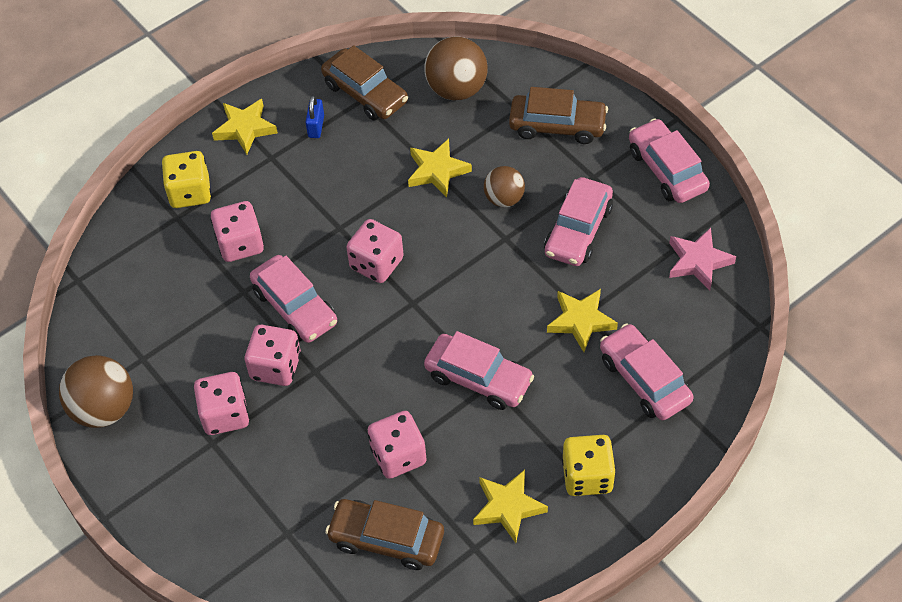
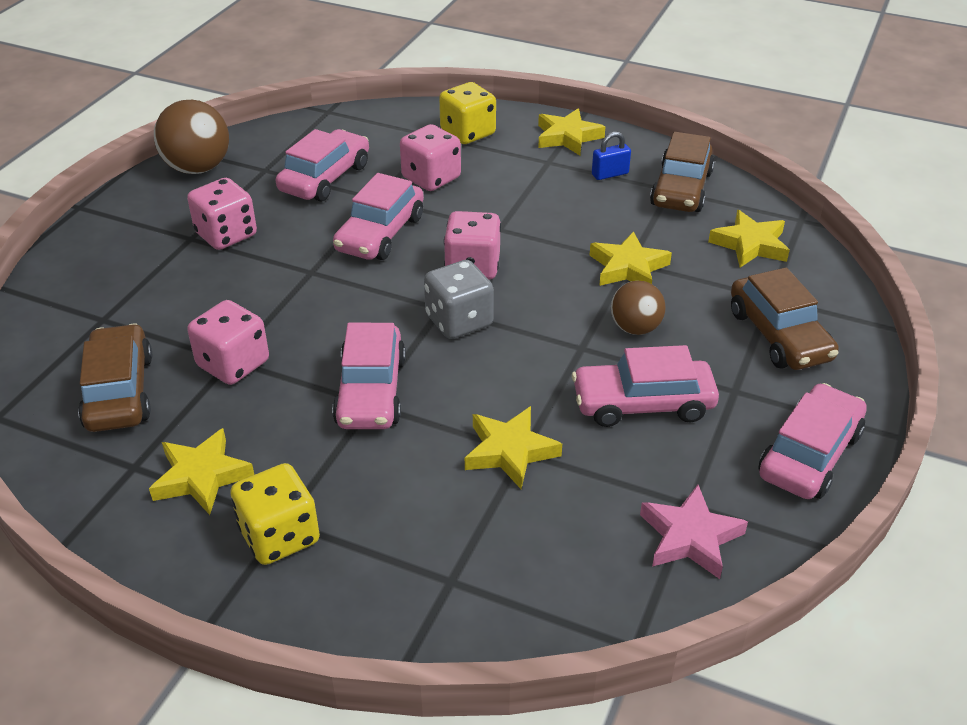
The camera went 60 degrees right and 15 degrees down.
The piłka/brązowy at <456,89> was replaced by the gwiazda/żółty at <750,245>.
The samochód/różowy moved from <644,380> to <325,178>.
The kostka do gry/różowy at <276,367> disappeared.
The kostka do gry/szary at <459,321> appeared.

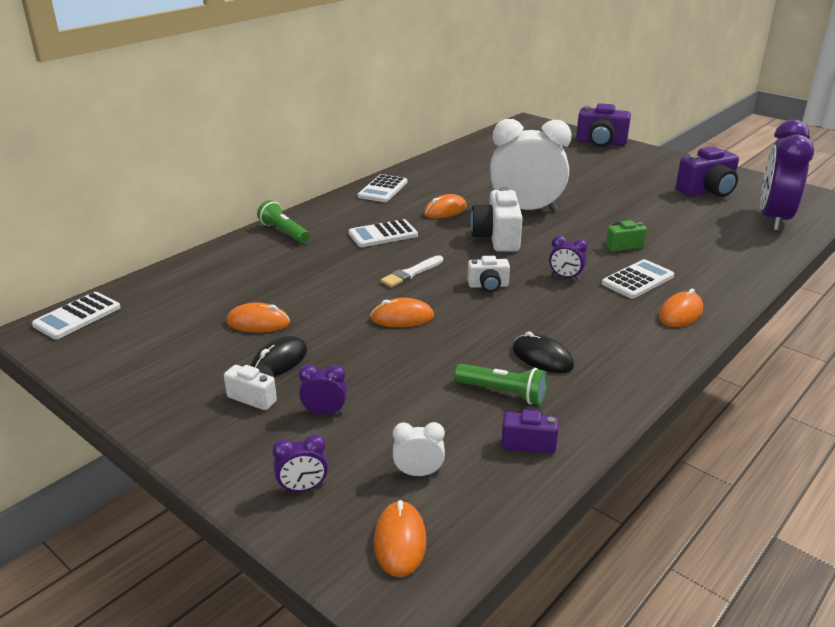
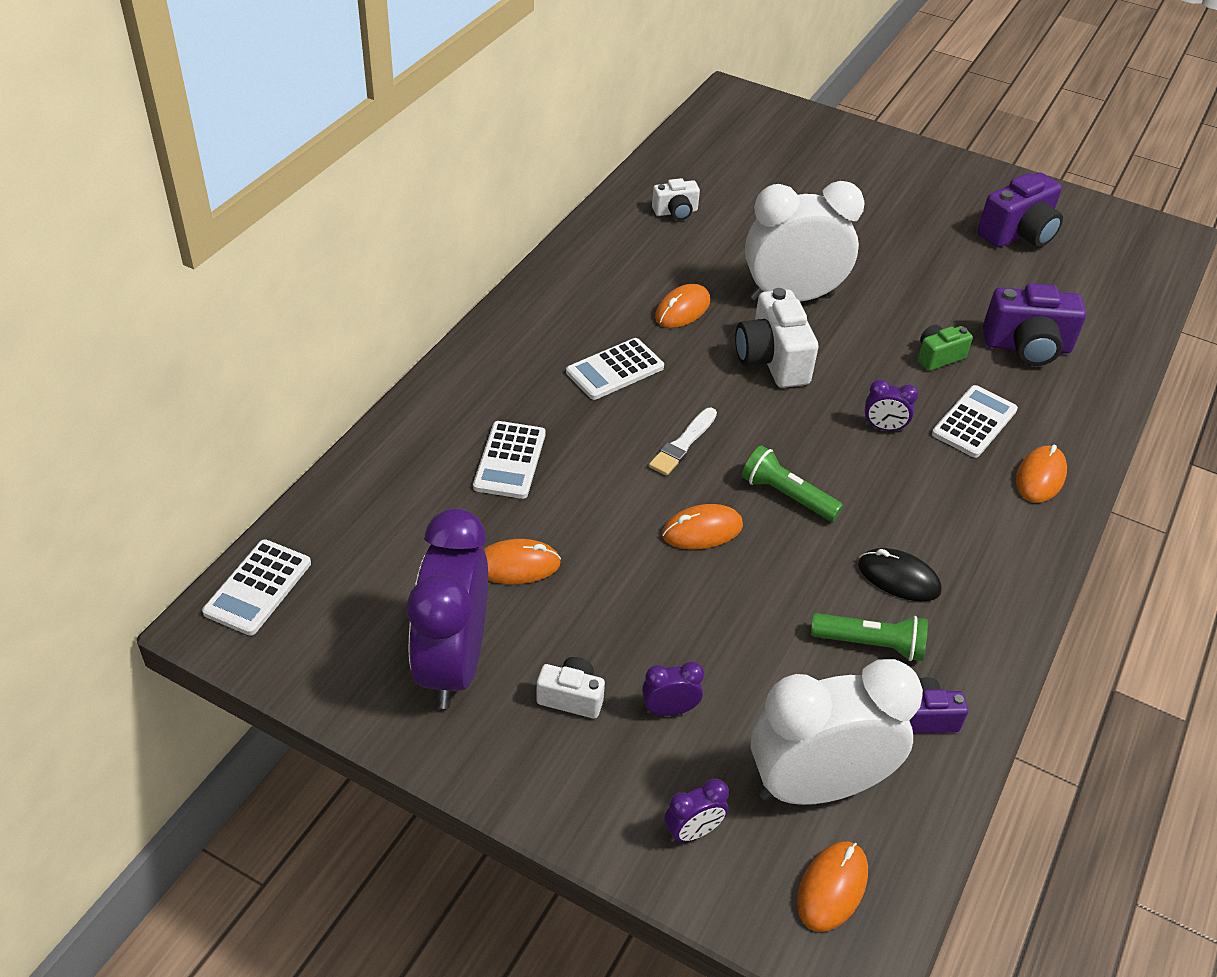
The camera went 15 degrees left and 15 degrees up.
The aparat fotograficzny/fioletowy moved from <601,143> to <1027,347>.
The budzik/fioletowy moved from <773,219> to <453,663>.
The kalkulator/biały moved from <383,189> to <510,460>.
The latarka/zielony moved from <284,232> to <787,495>.
The aparat fotograficzny/biały moved from <488,286> to <675,212>.
The myszka/czarny at <279,361> disappeared.
The budzik/biały at <418,473> changed to 2.47 times the size.
The myszka/pomarańczowy at <400,541> turned 45 degrees clockwise.

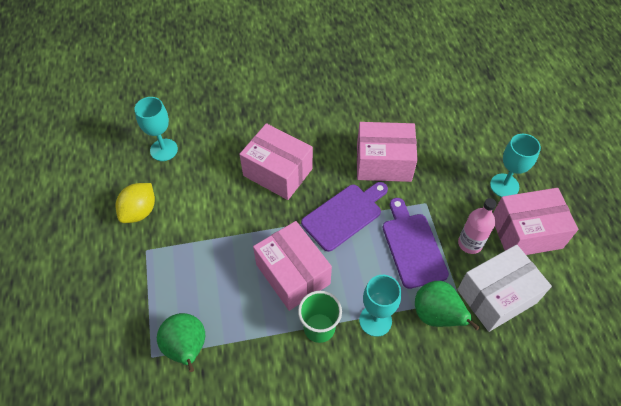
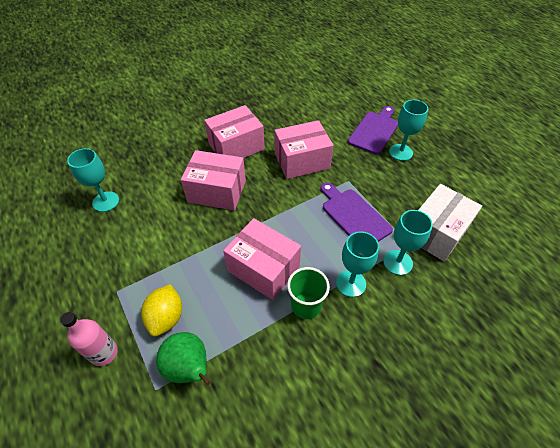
The camera went 20 degrees left and 5 degrees down.
The deska do krojenia/fioletowy moved from <344,215> to <374,131>.
The cytryna/żółty moved from <139,211> to <166,317>.
The pudełko/różowy moved from <526,232> to <236,146>.
The butelka/różowy moved from <470,243> to <104,353>.
The gruszka/zielony at <436,315> was replaced by the kielich/turkusowy at <397,262>.

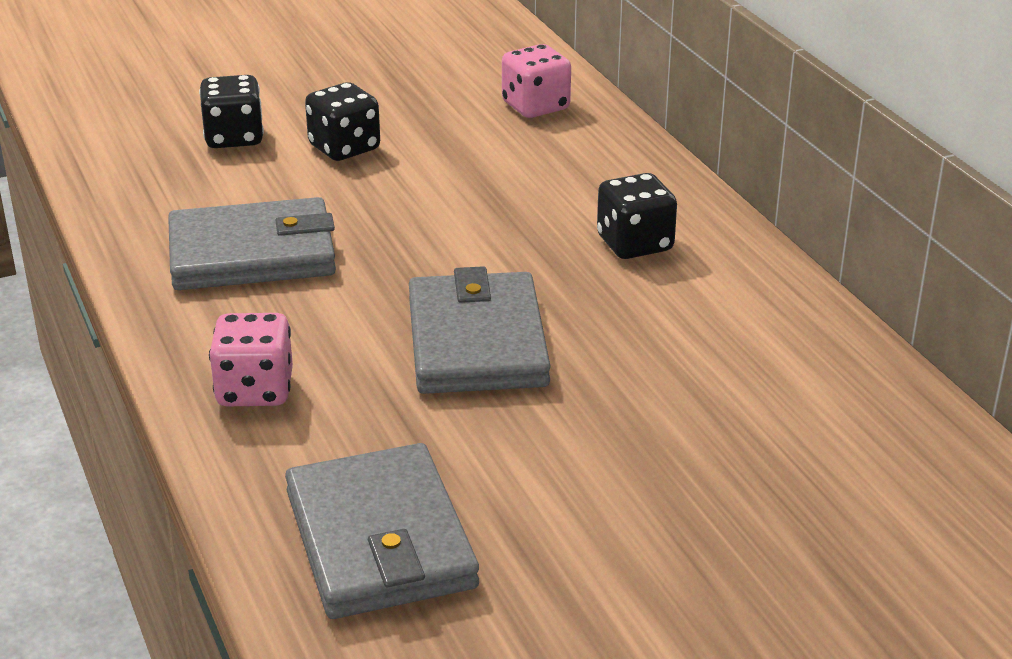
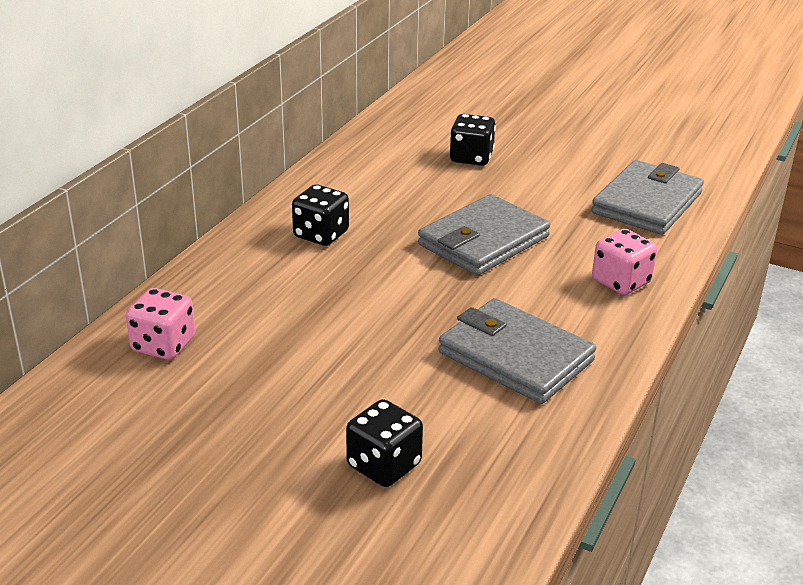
The camera went 130 degrees left and 0 degrees up.
The kostka do gry/czarny moved from <344,148> to <471,158>.

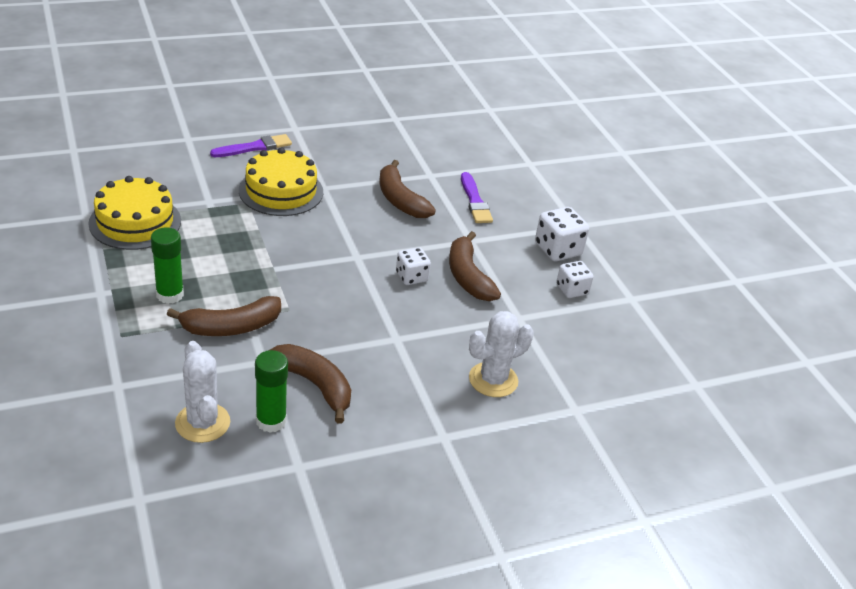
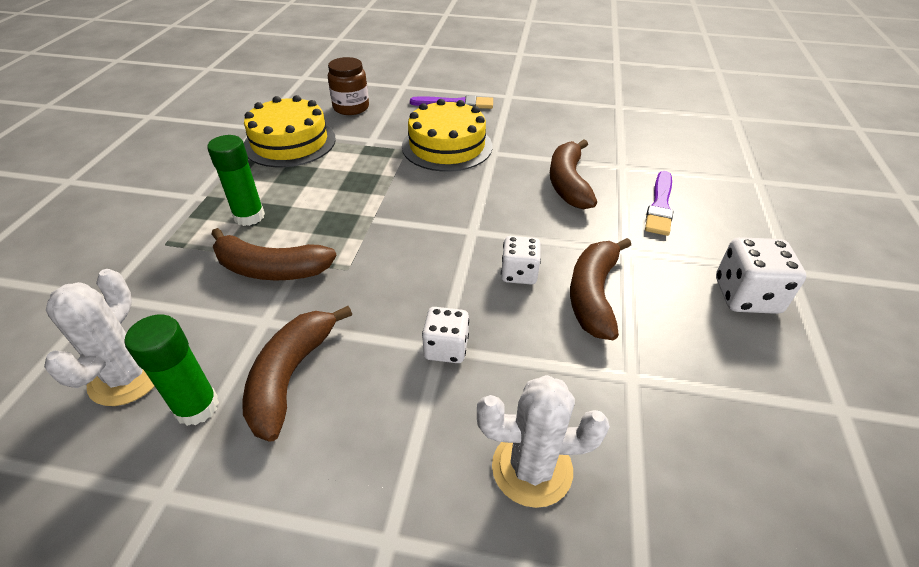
The camera went 35 degrees right and 5 degrees up.
The kostka do gry/biały moved from <572,290> to <446,348>.
The banan/brązowy at <315,385> turned 150 degrees counterclockwise.
The słoik/brązowy at <351,107> appeared.

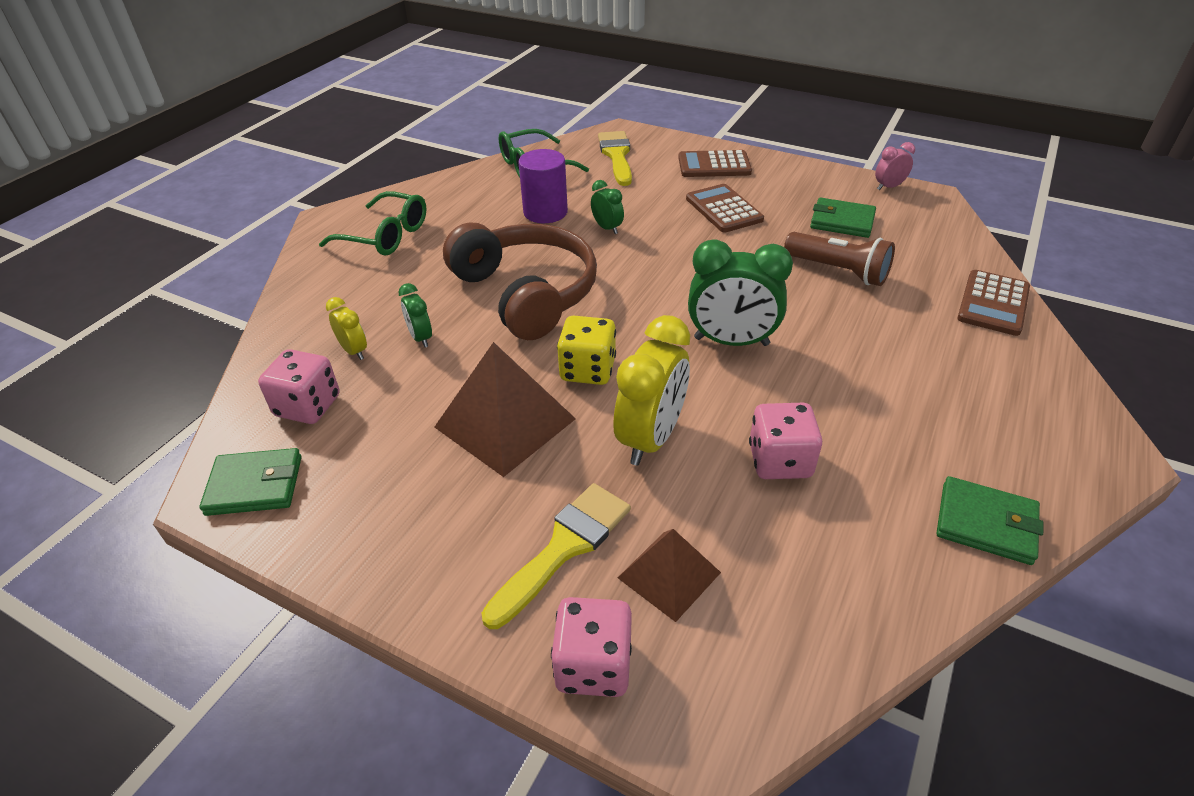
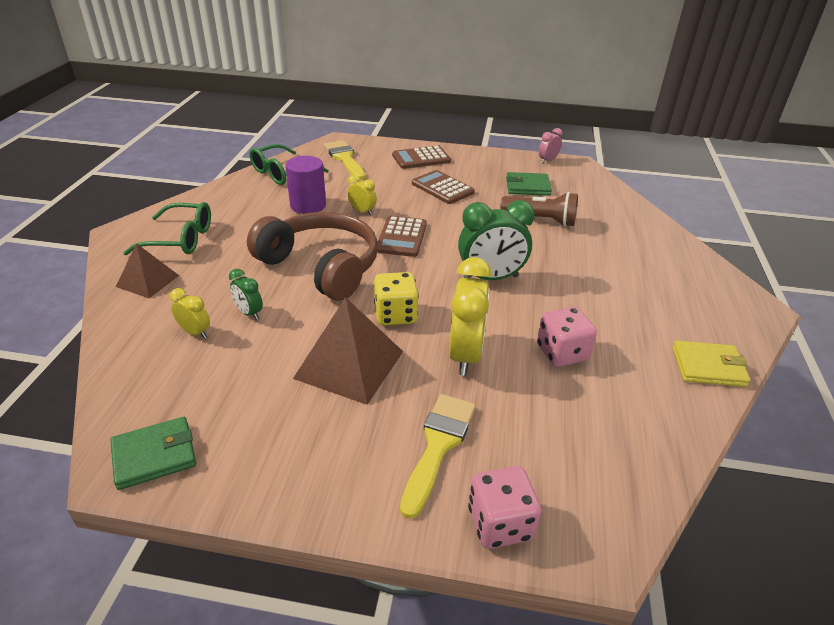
The camera went 20 degrees left and 5 degrees down.
The budzik/zielony at <607,228> became the budzik/żółty at <362,211>.
The kalkulator/brązowy moved from <993,303> to <402,237>.
The kostka do gry/różowy at <308,406> disappeared.
The portfel/zielony at <985,523> became the portfel/żółty at <708,367>.
The piramida/brązowy moved from <669,575> to <147,281>.

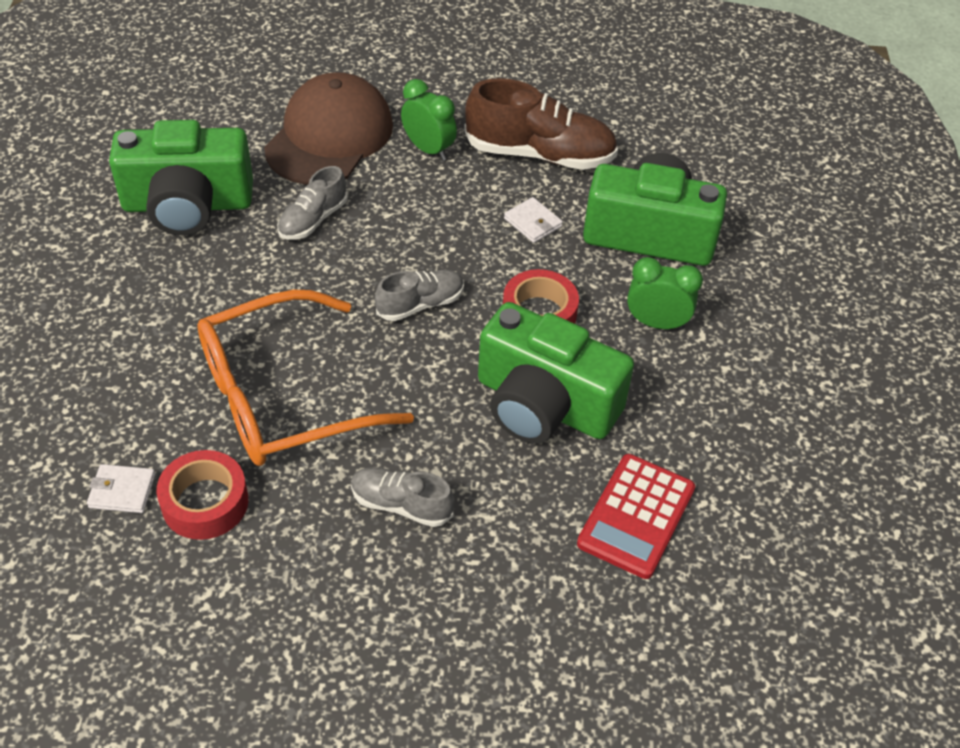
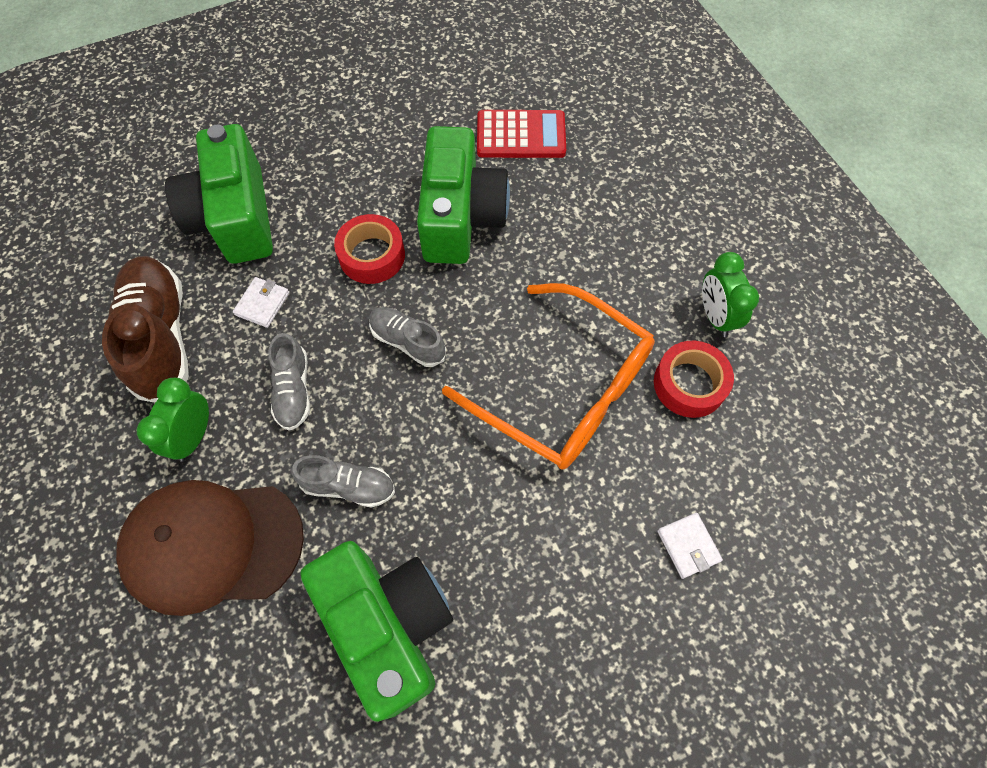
The camera went 115 degrees left and 15 degrees up.
The budzik/zielony moved from <656,323> to <715,316>.
The portfel/biały moved from <122,491> to <688,546>.
The but/szary moved from <401,504> to <293,390>.

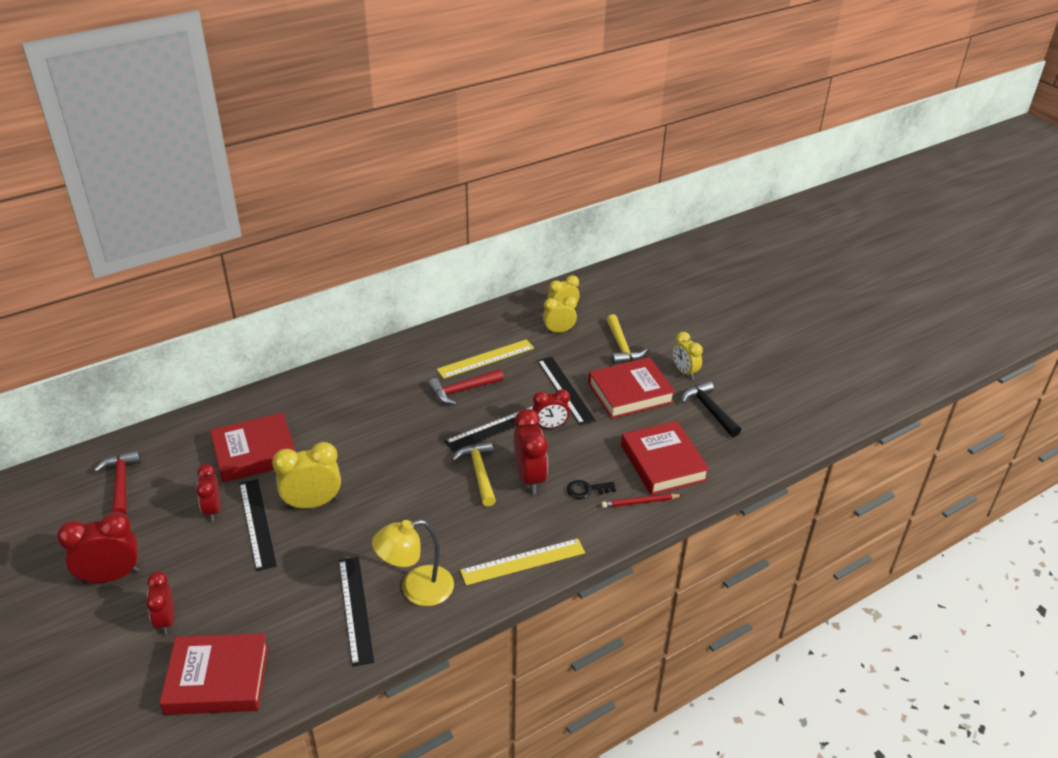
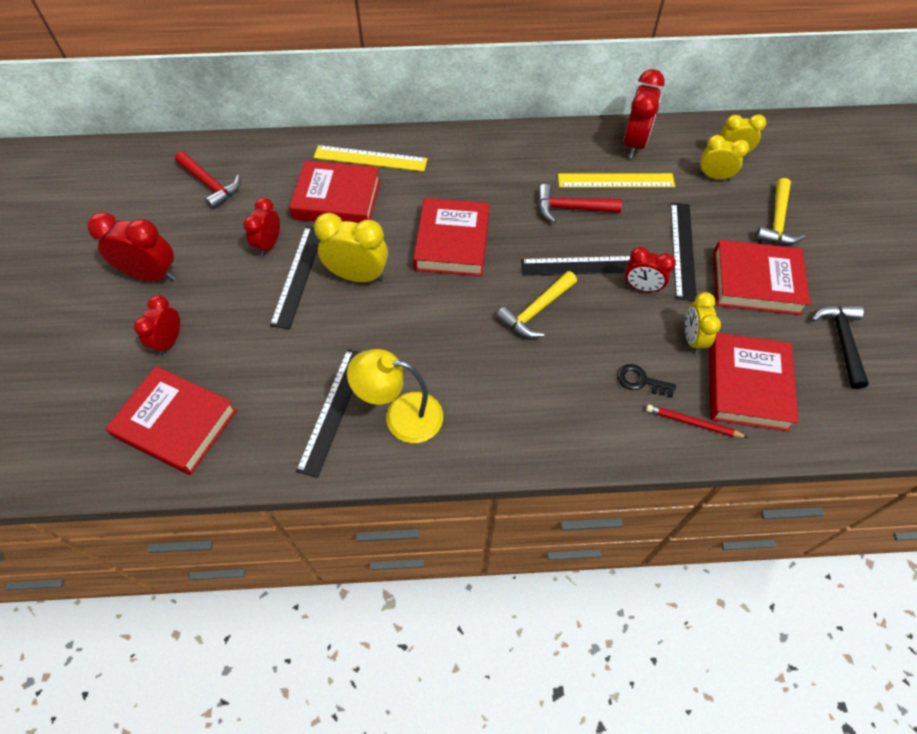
The camera went 30 degrees right and 20 degrees up.
The budzik/żółty moved from <684,372> to <692,339>.
The budzik/czerwony moved from <529,478> to <634,144>.
The młotek/żółty at <479,473> turned 150 degrees counterclockwise.
The młotek/czerwony at <121,483> turned 120 degrees clockwise.
The linijka/żółty moved from <523,562> to <370,158>.
The książka/czerwony at <452,242> appeared.

